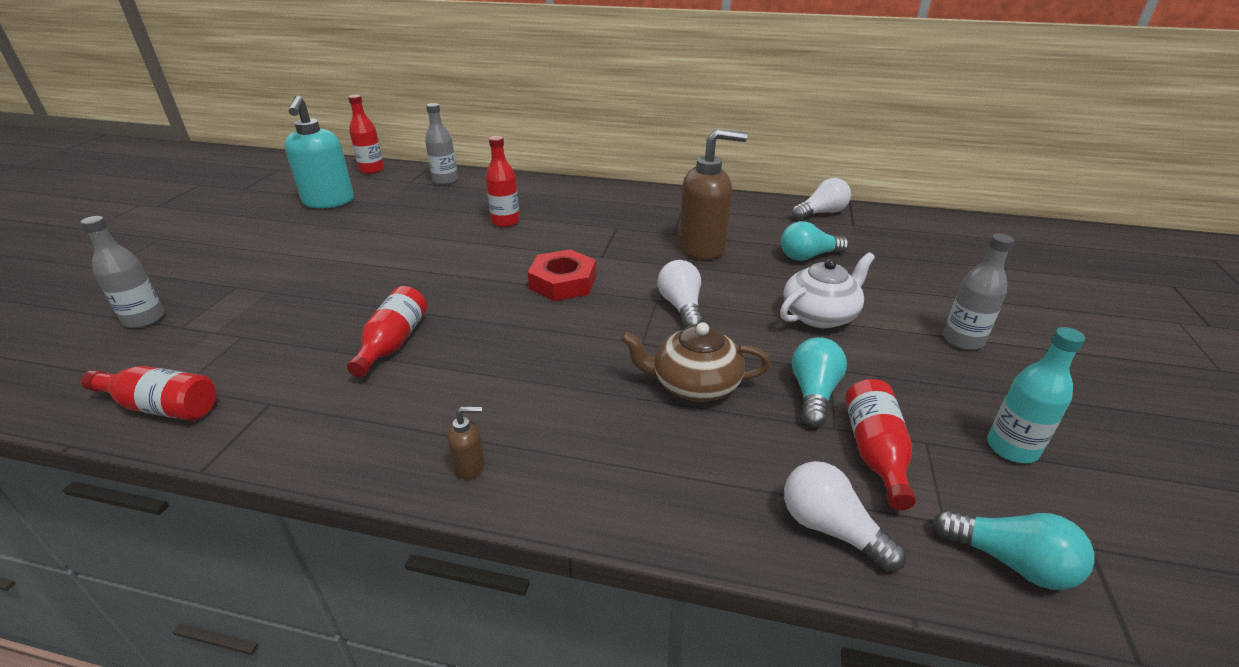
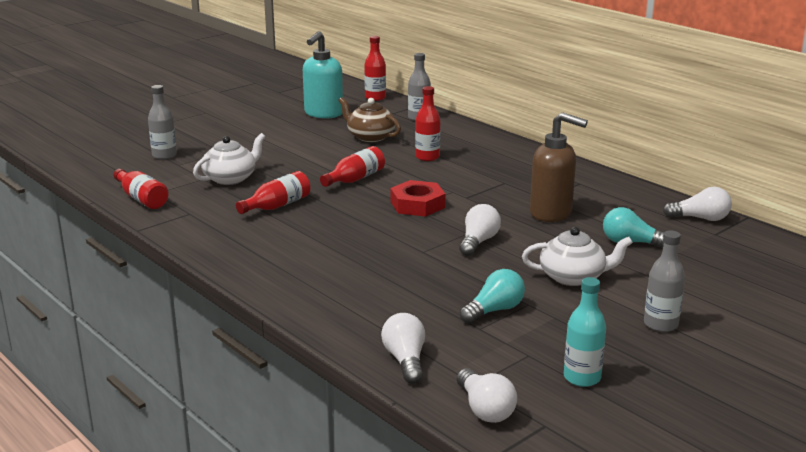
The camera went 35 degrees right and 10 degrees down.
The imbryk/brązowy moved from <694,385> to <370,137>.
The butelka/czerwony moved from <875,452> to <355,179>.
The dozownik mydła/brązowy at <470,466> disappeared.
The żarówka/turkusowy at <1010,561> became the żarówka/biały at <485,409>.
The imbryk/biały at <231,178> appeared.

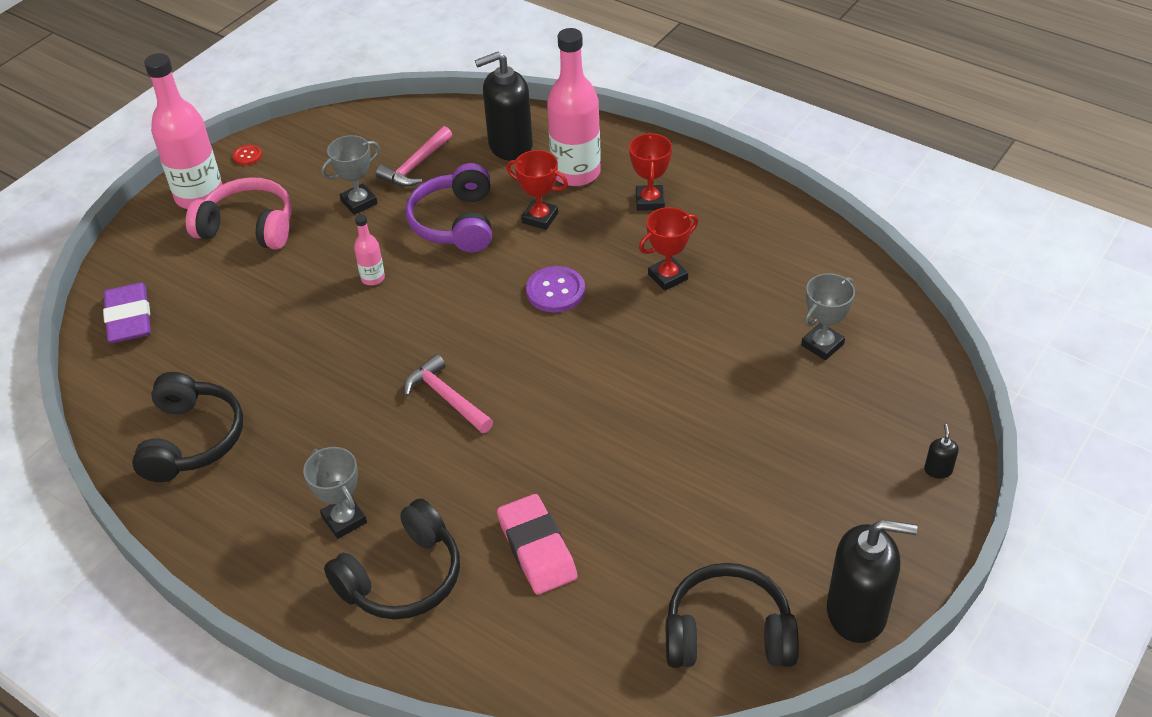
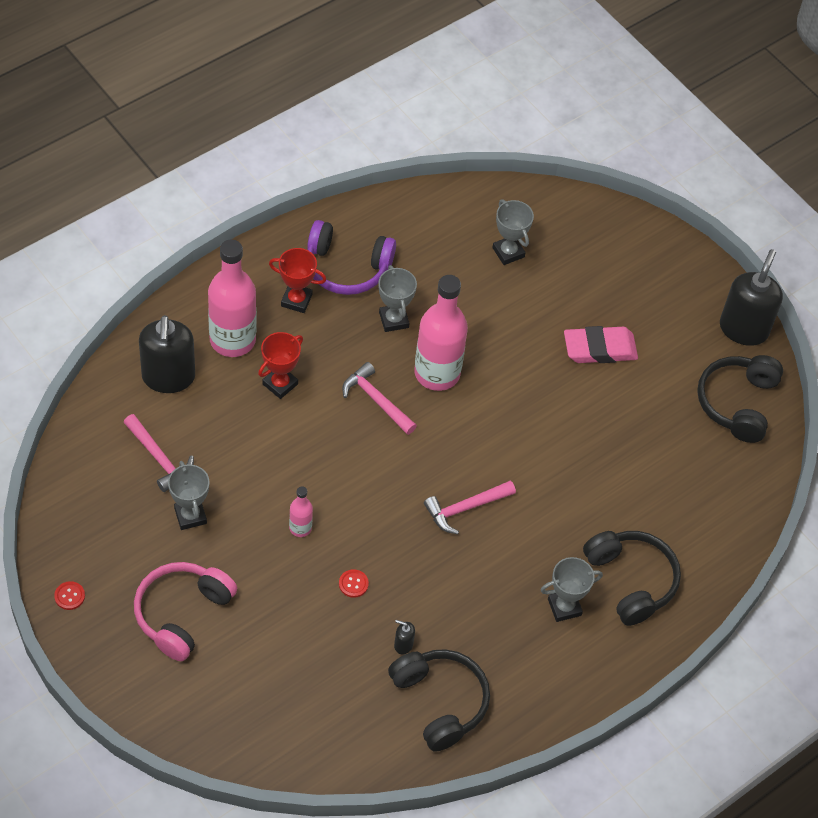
The camera went 80 degrees left and 10 degrees up.
The butelka/różowy moved from <199,196> to <437,373>.
The słuchawki/fioletowy moved from <455,223> to <347,267>.
The puchar/czerwony at <668,277> became the puchar/szary at <393,320>.
The guzik/fioletowy at <555,291> was replaced by the młotek/różowy at <376,400>.
The gumka do mazania/fioletowy at <129,318> disappeared.
The słuchawki/czarny at <192,439> turned 45 degrees clockwise.
The dozownik mydła/czarny moved from <938,470> to <403,645>.
The gumka do mazania/różowy moved from <537,549> to <600,349>.
The guzik/czerwony at <353,584> appeared.

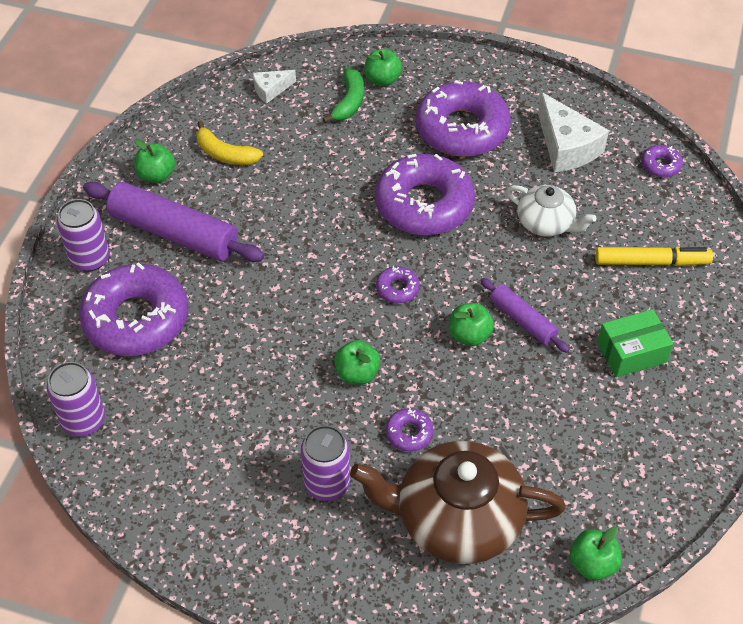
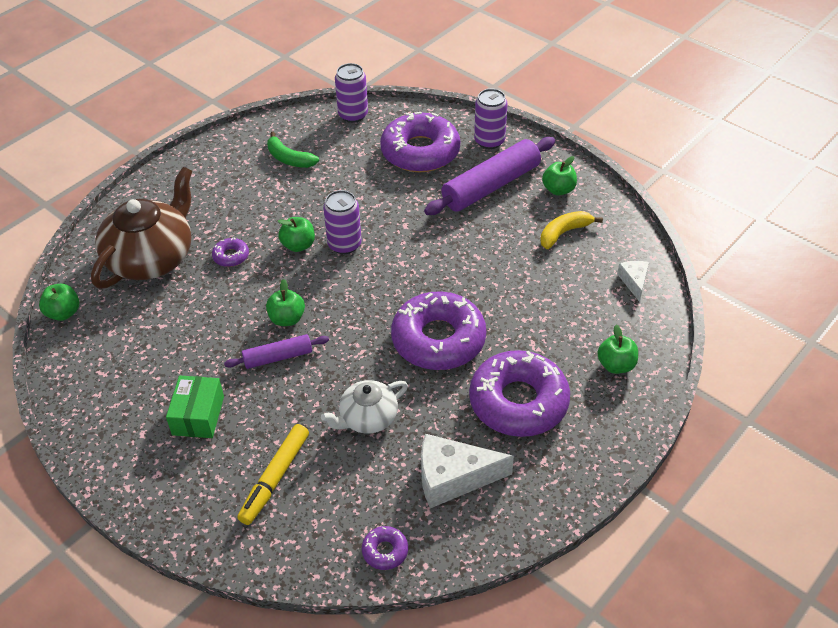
The camera went 115 degrees right and 5 degrees down.
The banan/zielony moved from <349,102> to <289,159>.
The donut/fioletowy at <397,289> disappeared.
The puszka/fioletowy moved from <327,483> to <344,244>.

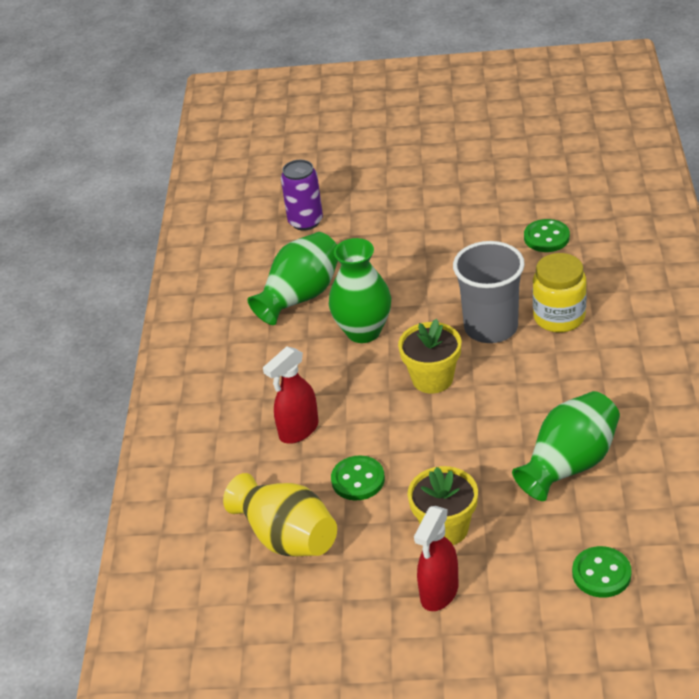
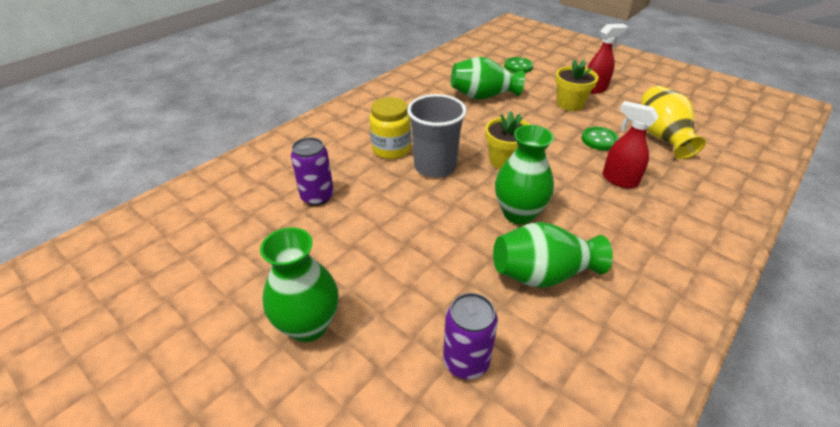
The camera went 145 degrees left and 0 degrees up.
The guzik/zielony at <546,237> was replaced by the puszka/fioletowy at <317,197>.
The spryskiwacz/czerwony at <298,430> turned 135 degrees counterclockwise.
The wazon/zielony at <308,325> appeared.

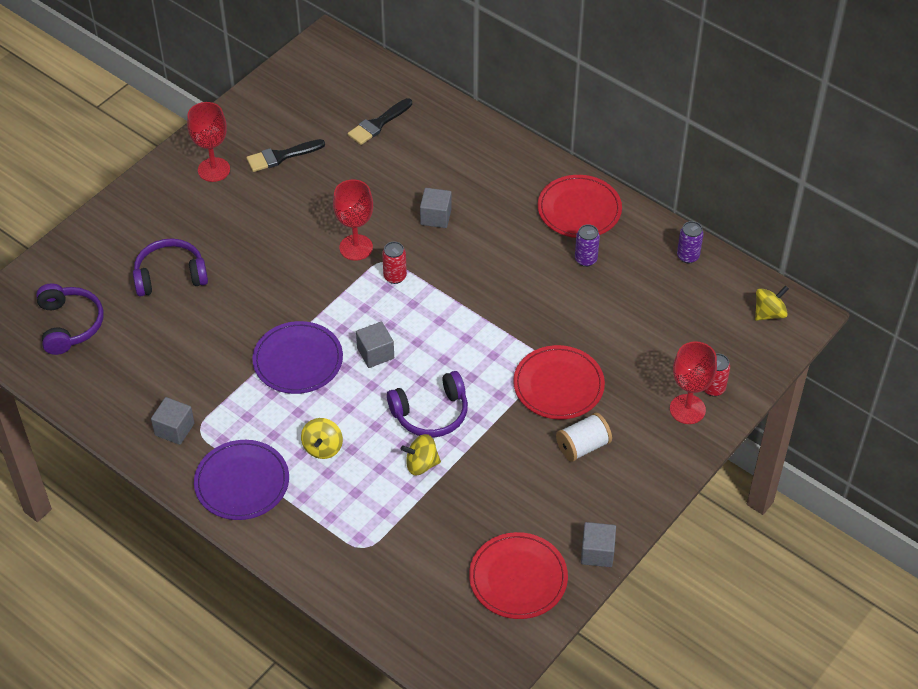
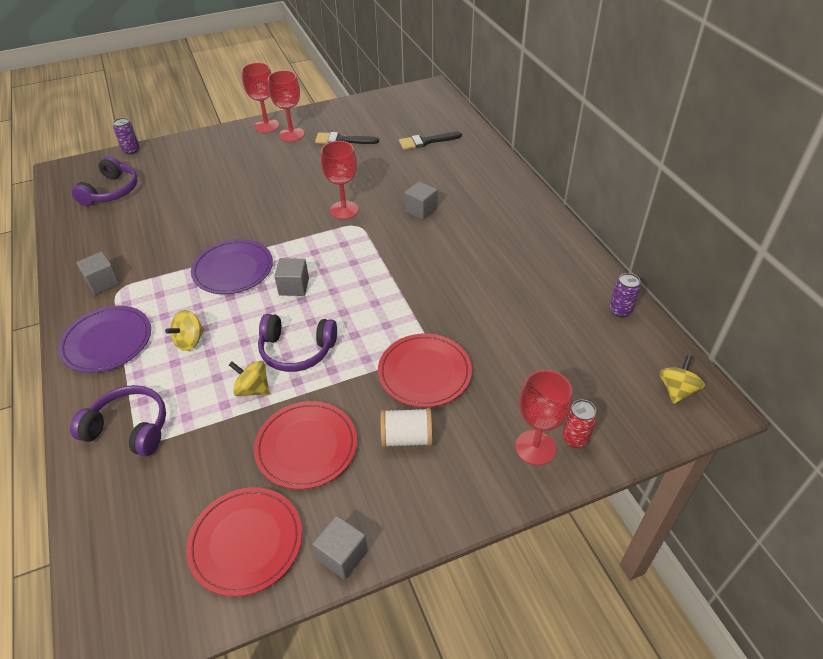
The camera went 30 degrees right and 5 degrees down.
The talerz/czerwony moved from <579,209> to <306,446>.
The puszka/fioletowy moved from <585,259> to <131,150>.
The słuchawki/fioletowy moved from <170,275> to <129,428>.
The puszka/czerwony at <395,276> disappeared.
The bączek/żółty at <769,313> turned 60 degrees counterclockwise.
The kielich/czerwony at <266,126> appeared.

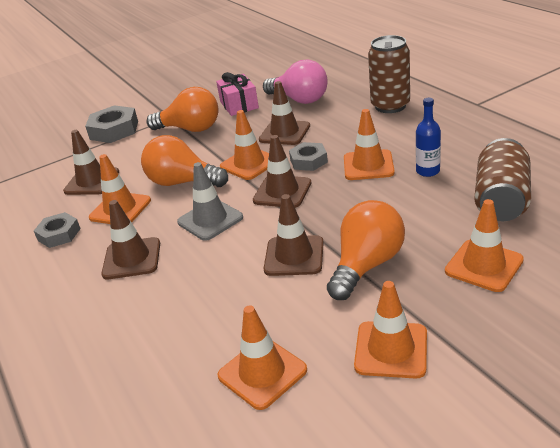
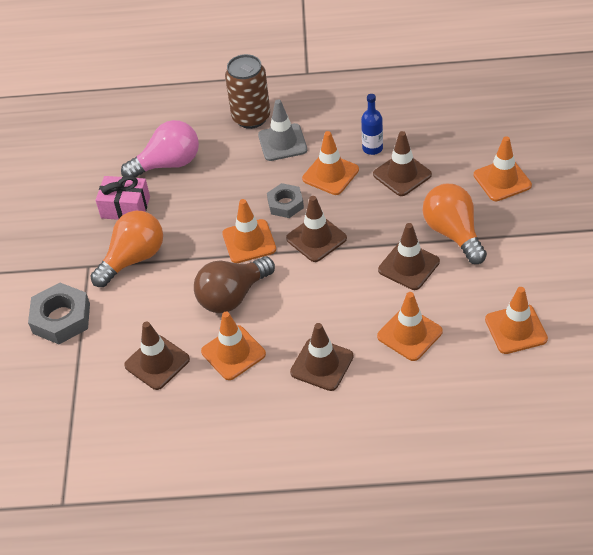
The camera went 60 degrees left and 15 degrees up.
The pachołek/brązowy moved from <284,133> to <402,174>.
The żarówka/pomarańczowy at <182,182> became the żarówka/brązowy at <232,296>.
The puszka/brązowy at <501,200> disappeared.
The pachołek/szary moved from <210,220> to <282,142>.
The nakrętka/szary at <59,234> disappeared.
The pachołek/pomarańczowy moved from <391,349> to <409,334>.

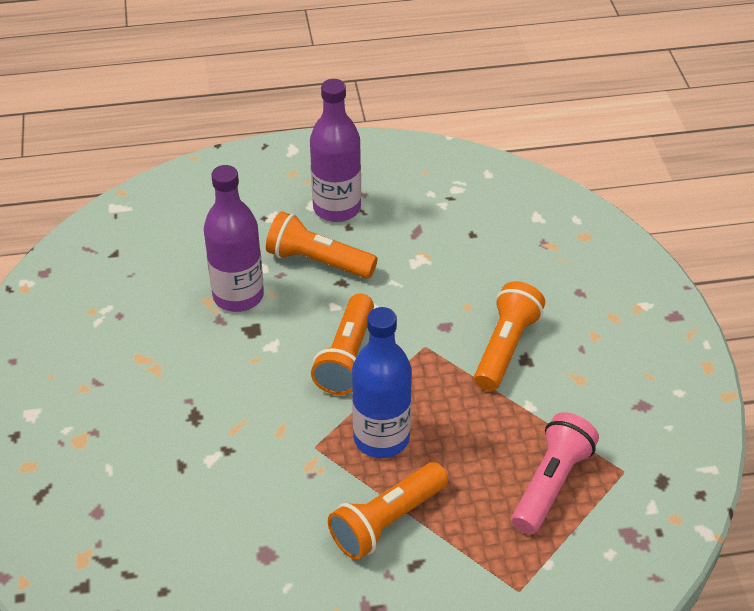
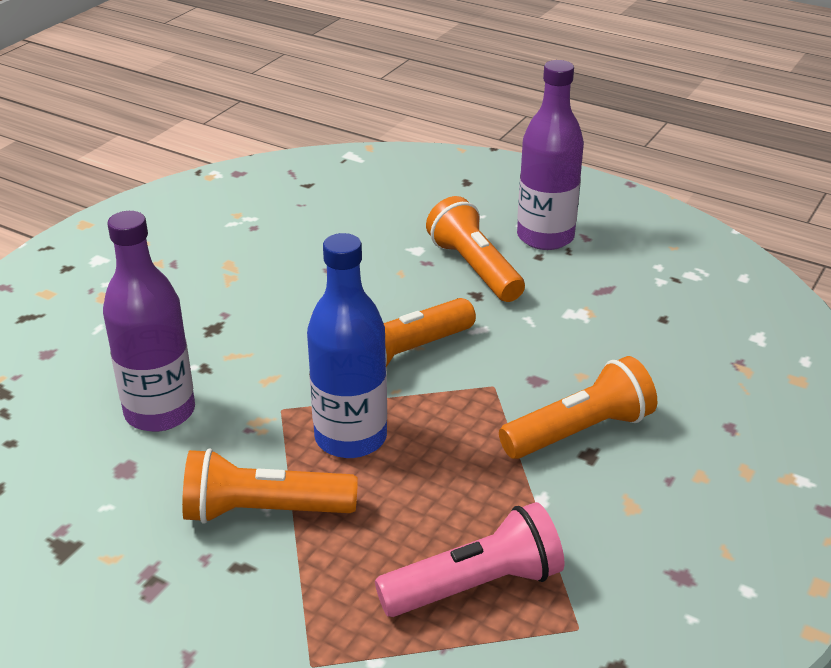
The camera went 40 degrees right and 10 degrees down.
The butelka/fioletowy moved from <238,296> to <160,412>.

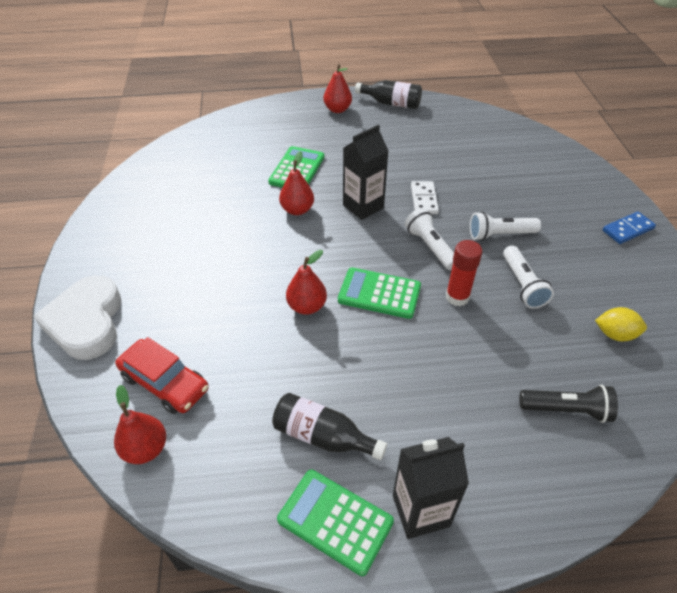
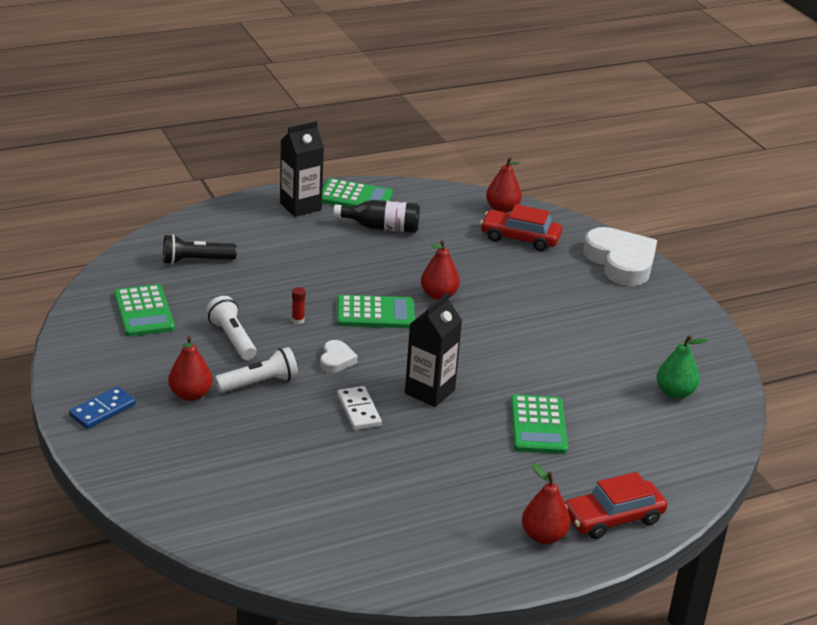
The camera went 160 degrees right and 15 degrees down.
The butelka/czarny at <391,103> disappeared.
The gruszka/czerwony moved from <297,210> to <190,395>.
The latarka/biały at <430,247> was replaced by the serce/biały at <336,360>.
The klej w sztyfcie/czerwony at <457,297> changed to 0.52 times the size.
The cytryna/żółty at <615,334> was replaced by the kalkulator/zielony at <144,312>.
The gruszka/zielony at <675,393> appeared.
The samochód/czerwony at <613,518> appeared.

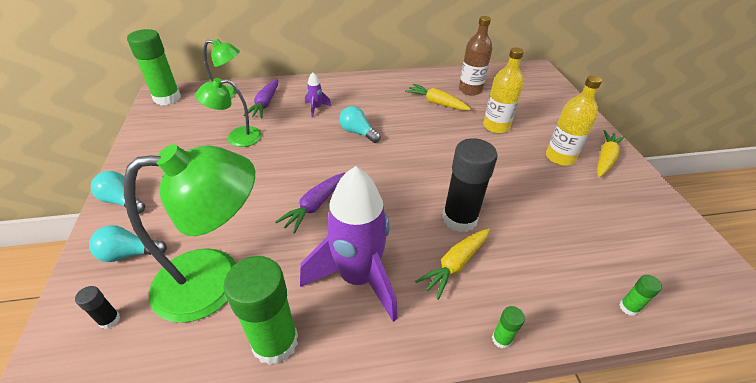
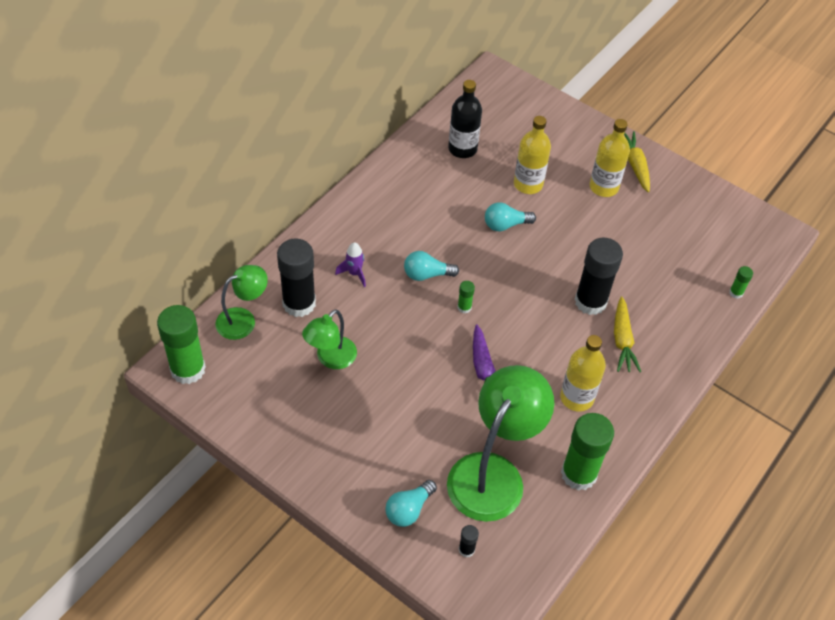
The camera went 45 degrees left and 10 degrees up.
The butelka/brązowy at <470,90> became the butelka/czarny at <462,149>.
The marchewka/fioletowy at <265,104> was replaced by the klej w sztyfcie/czarny at <299,303>.
The marchewka/żółty at <436,103> disappeared.
The rakieta/fioletowy at <358,278> was replaced by the butelka/żółty at <576,397>.
The żarówka/turkusowy moved from <122,201> to <505,225>.
The klej w sztyfcie/zielony moved from <501,339> to <464,307>.

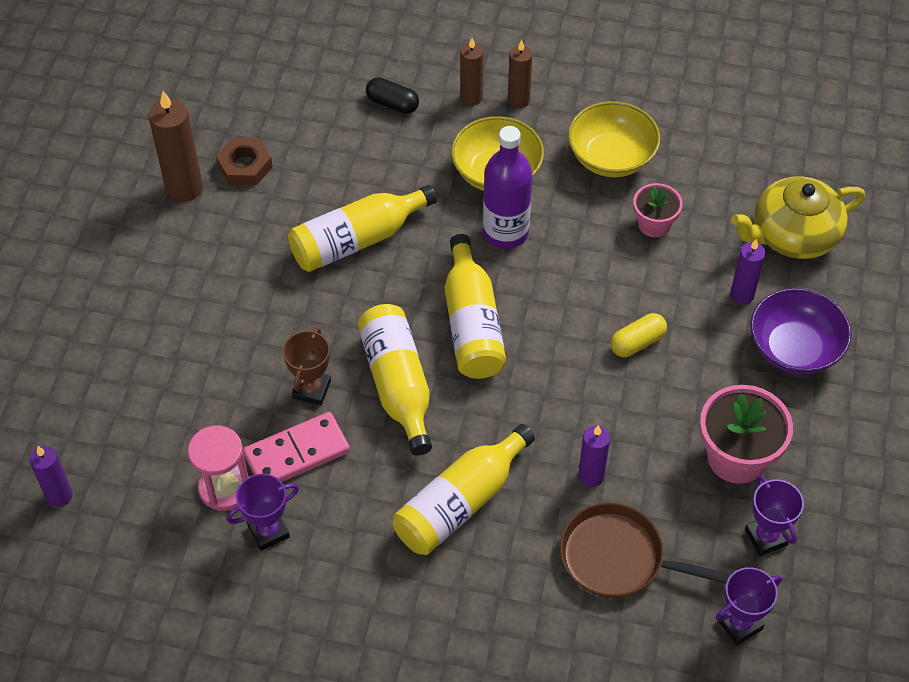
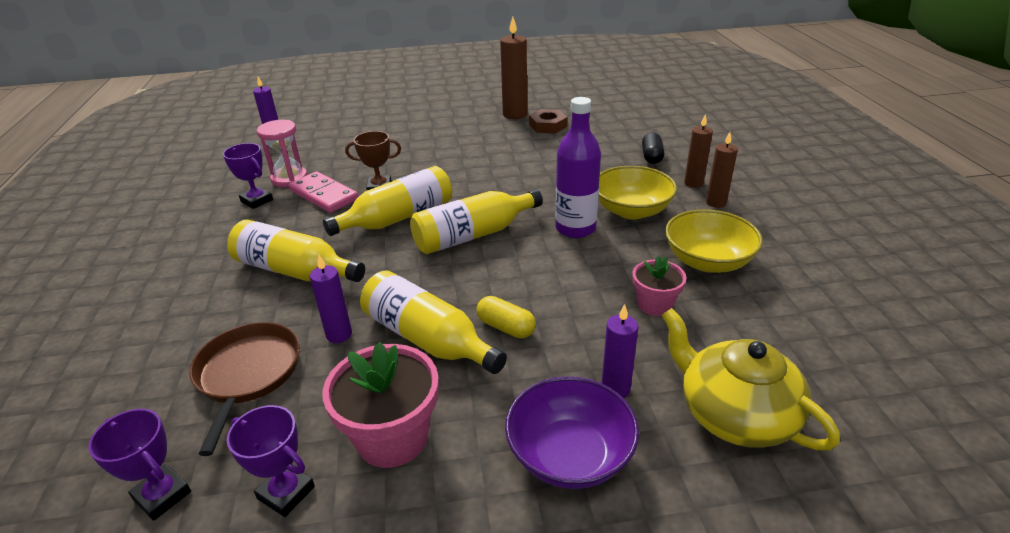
The camera went 70 degrees right and 20 degrees down.
The butelka/żółty moved from <357,240> to <428,339>.
The puchar/fioletowy at <766,537> turned 75 degrees clockwise.

